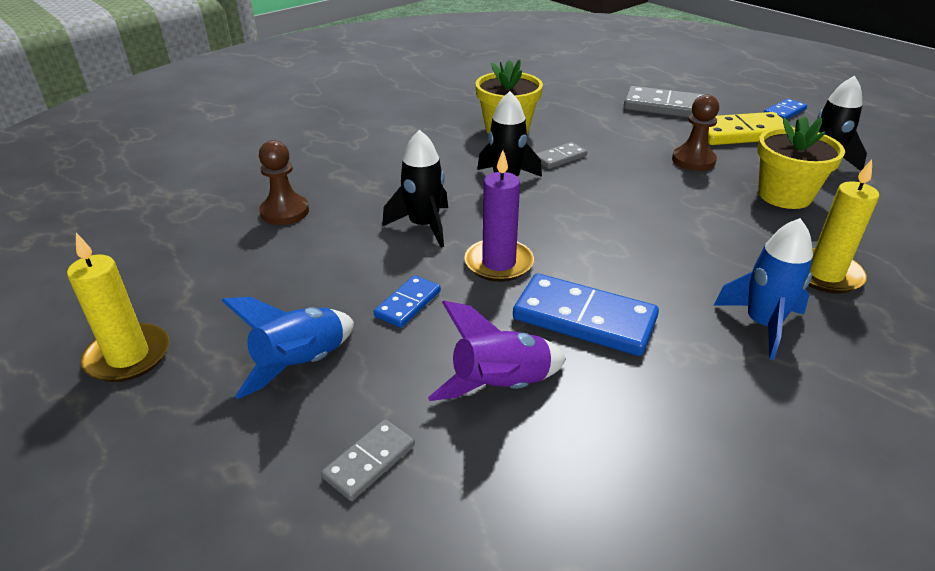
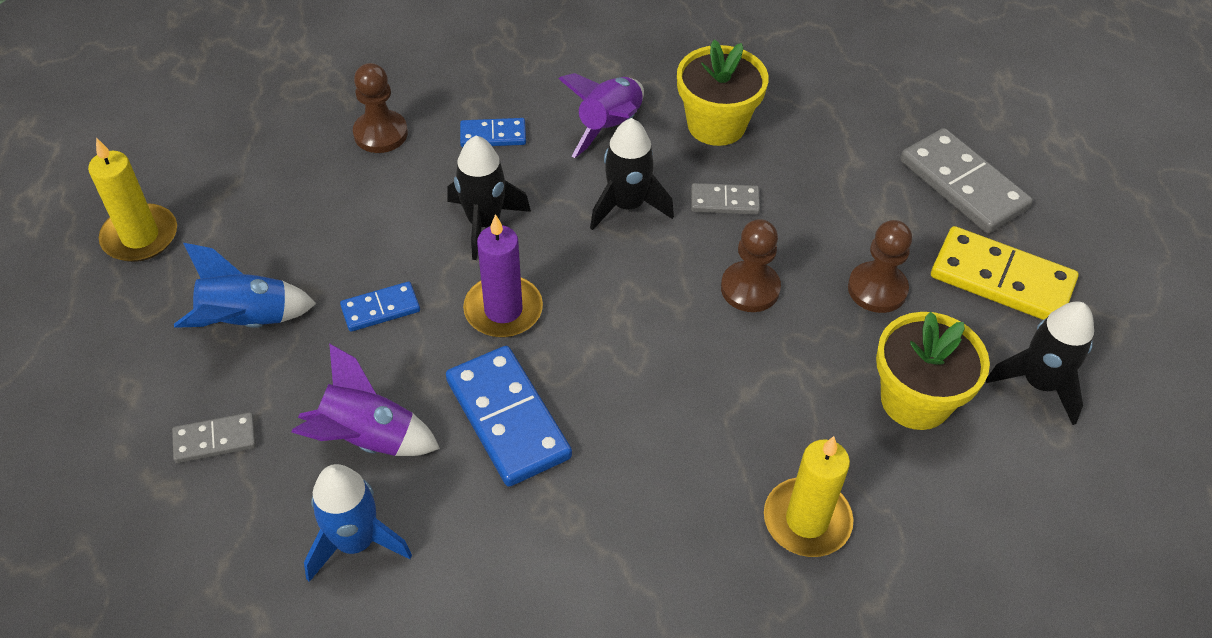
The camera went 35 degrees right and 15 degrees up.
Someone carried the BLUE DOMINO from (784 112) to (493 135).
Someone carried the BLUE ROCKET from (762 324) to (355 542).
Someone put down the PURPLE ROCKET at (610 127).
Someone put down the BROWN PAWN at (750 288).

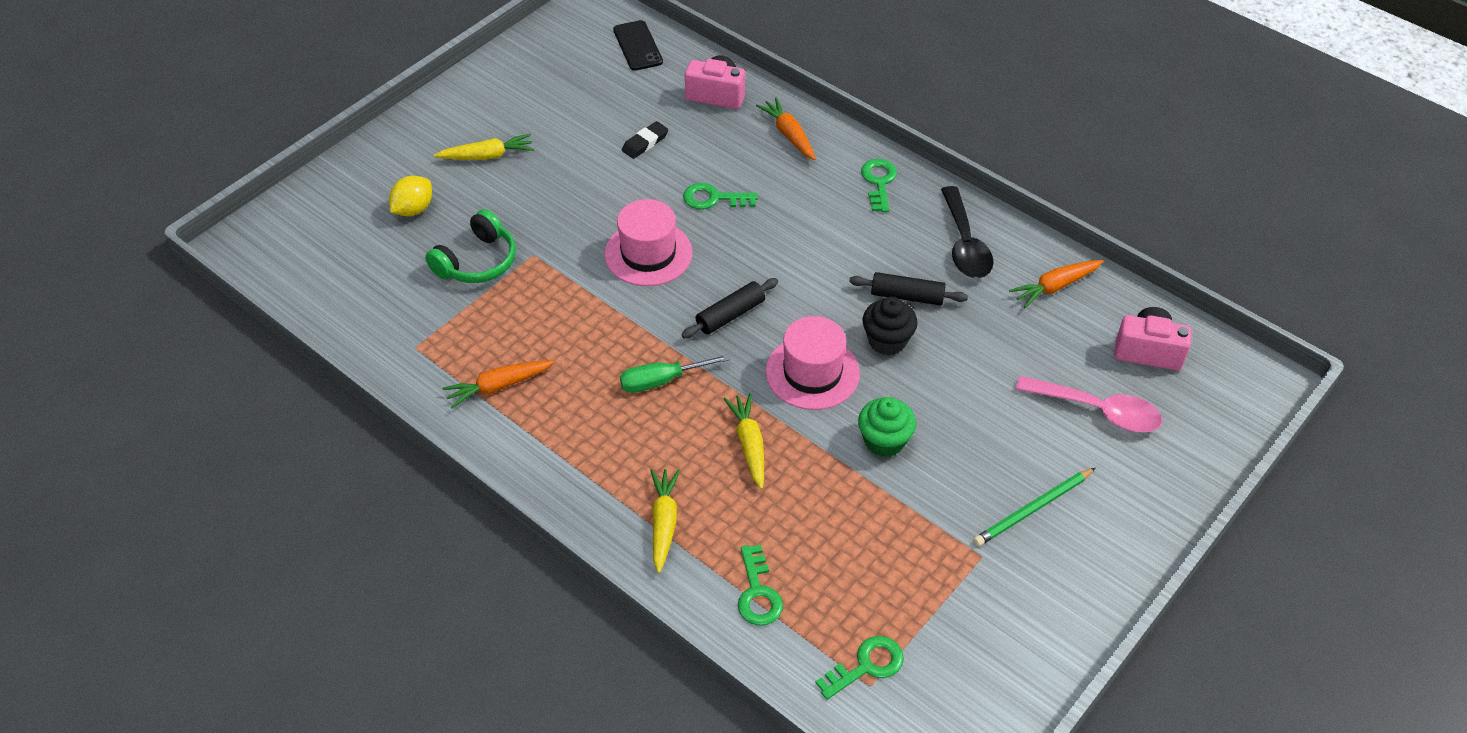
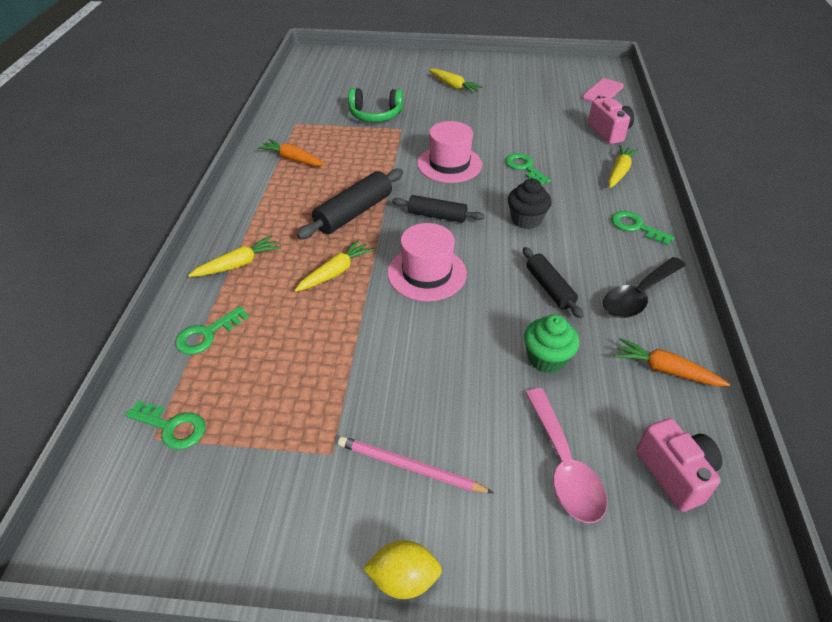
The camera went 55 degrees right and 5 degrees down.
Someone repainted the BLACK PHONE at (637 46), which became the PINK PHONE at (602 92).
Someone repainted the ORANGE CARROT at (789 135), which became the YELLOW CARROT at (619 172).
Someone took away the BLACK ERASER at (645 143).
Someone rotated the GREEN KEY at (879 182) by 105 degrees counterclockwise.
Someone carried the YELLOW LEMON from (413 209) to (403 579).
Someone carried the BLACK CUPCAKE from (887 341) to (526 220).
Someone swapped the GREEN SCREWDRIVER at (662 381) for the BLACK ROLLING PIN at (354 213).
Someone carried the GREEN CUPCAKE from (884 441) to (546 359).
Someone repainted the GREEN PENCIL at (1033 509), which became the PINK PENCIL at (409 467).

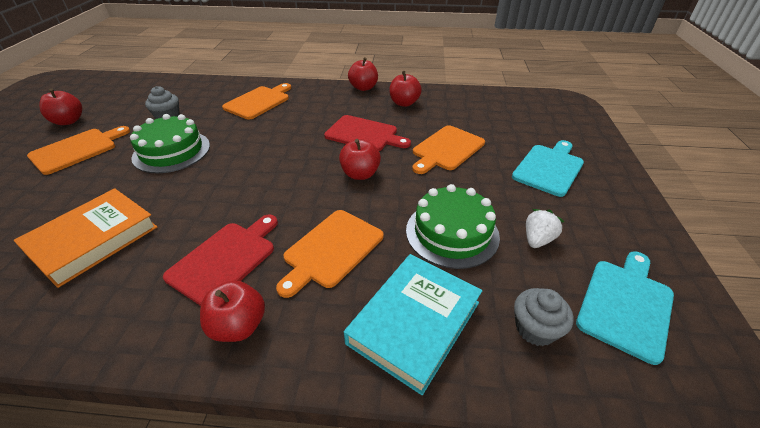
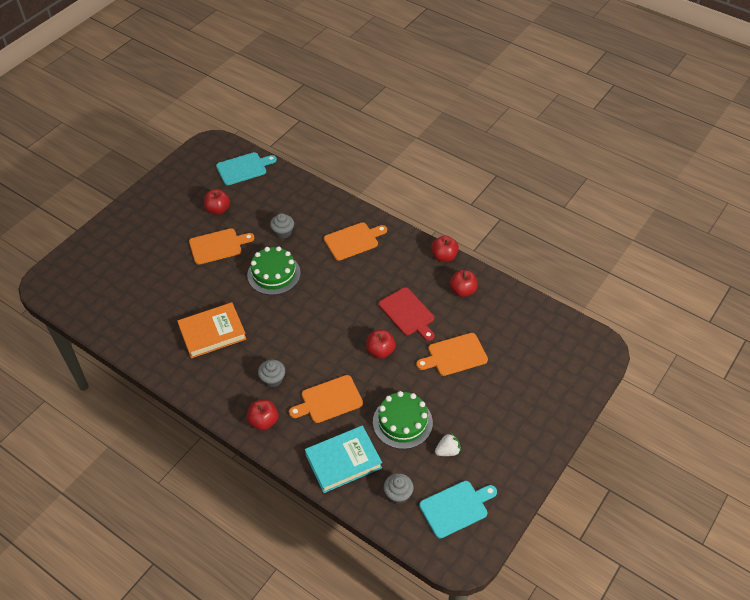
The camera went 30 degrees right and 10 degrees up.
Someone carried the TURQUOISE CUTTING BOARD from (549 168) to (243 168).
Someone swapped the RED CUTTING BOARD at (225 259) for the GREY CUPCAKE at (272 379).

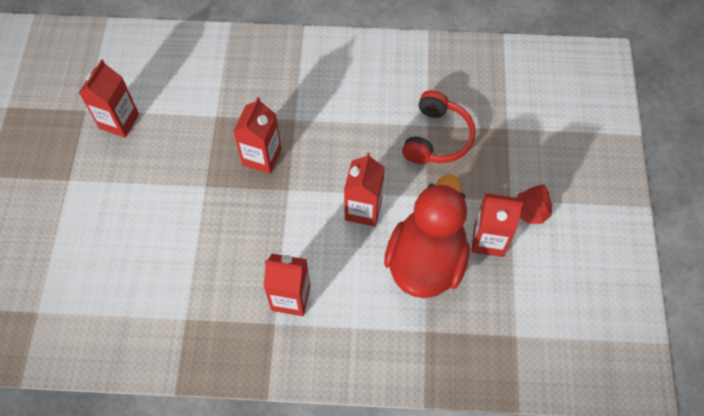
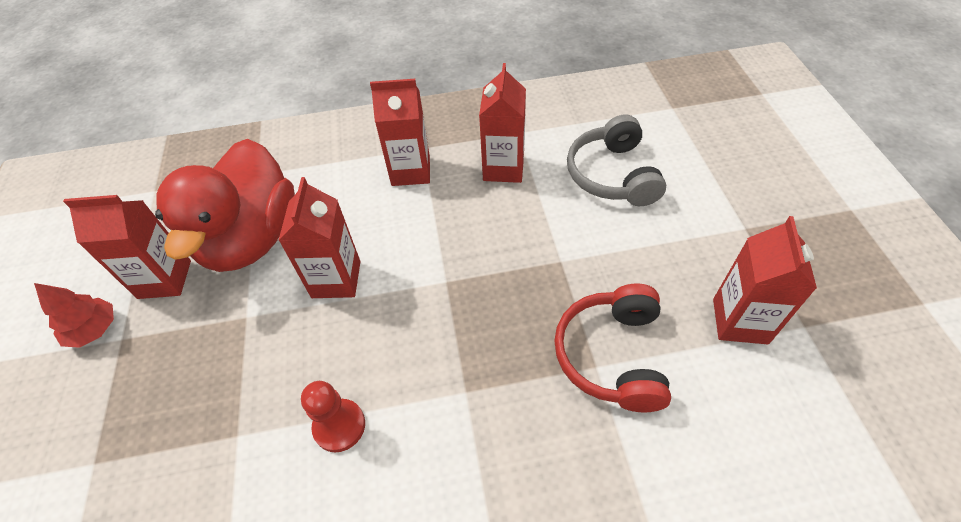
The camera went 170 degrees right and 10 degrees down.
Someone carried the RED HEADPHONES from (436 138) to (612 355).
Someone carried the RED CARTON from (262 157) to (503 168).
Someone put down the GREY HEADPHONES at (612 175).
Someone put down the RED PAWN at (339 426).

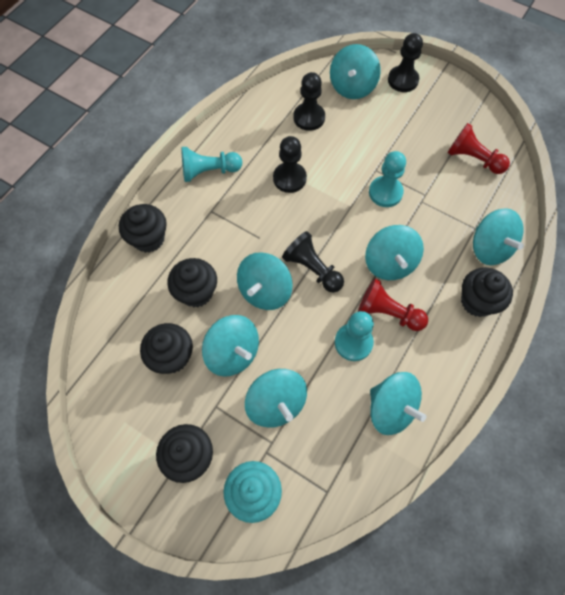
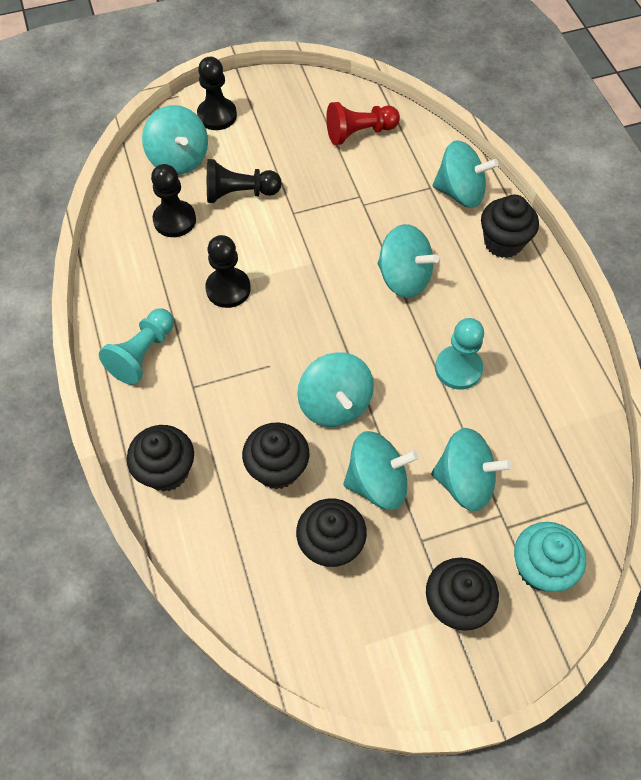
The camera went 50 degrees left and 5 degrees down.
Someone took away the TURQUOISE PAWN at (385 192).
Someone carried the BLACK PAWN from (312 269) to (239 193).
Someone took away the RED PAWN at (388 313).
Someone took away the TURQUOISE SPINNING TOP at (391 408).

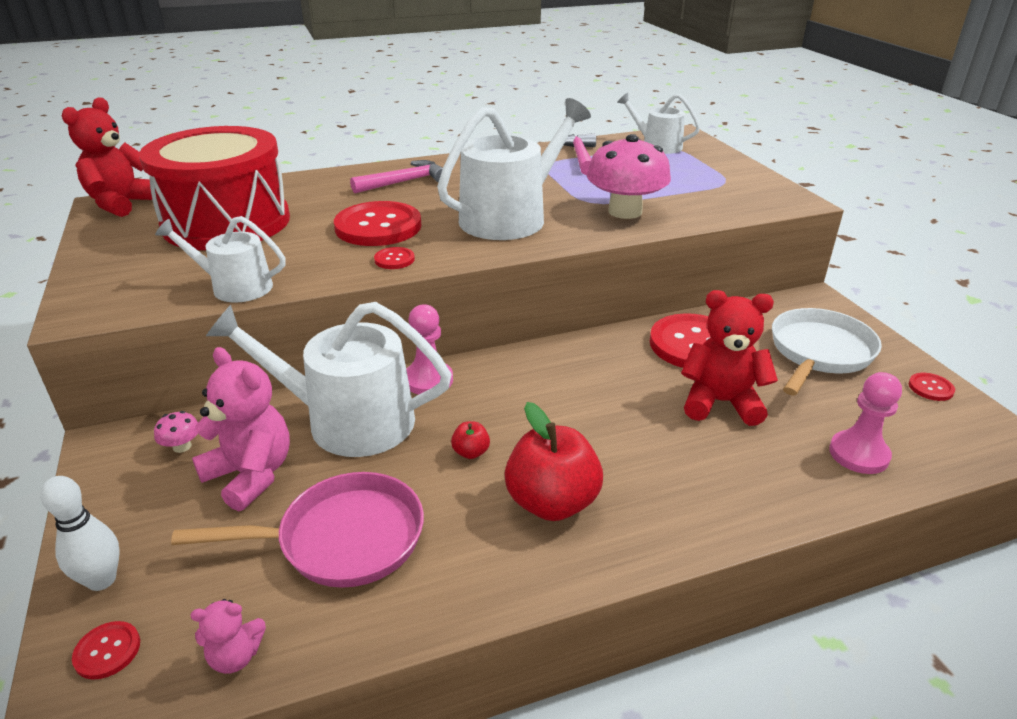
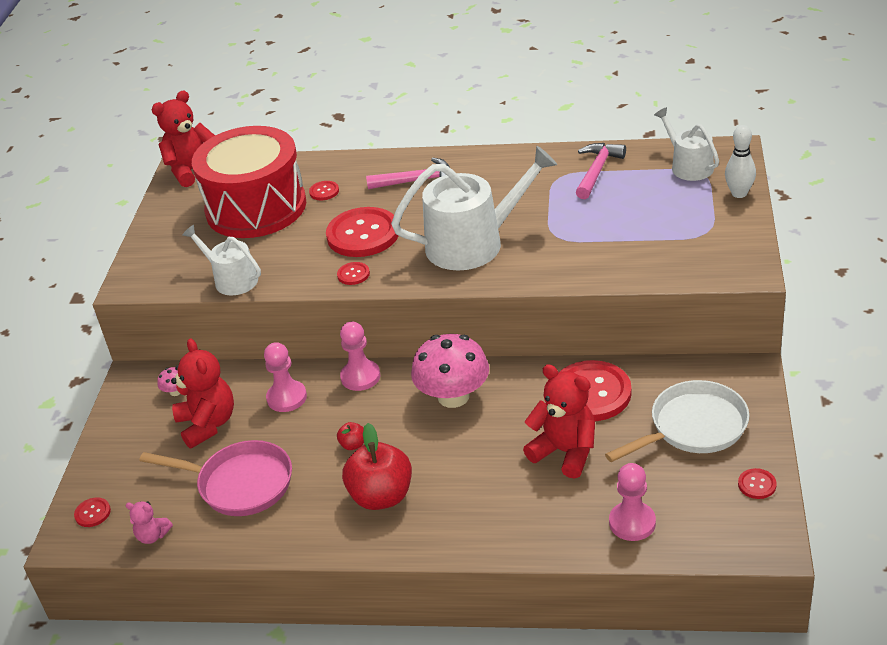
The camera went 30 degrees right and 5 degrees up.
Someone carried the PINK MUSHROOM from (625 211) to (453 396).
Someone swapped the WHITE WATERING CAN at (347 420) for the PINK PAWN at (287 398).
Someone repainted the PINK TEDDY BEAR at (251 475), which became the RED TEDDY BEAR at (207 424).
Someone carried the WHITE BOWLING PIN from (102 580) to (739 193).
Someone put down the RED BUTTON at (324 191).

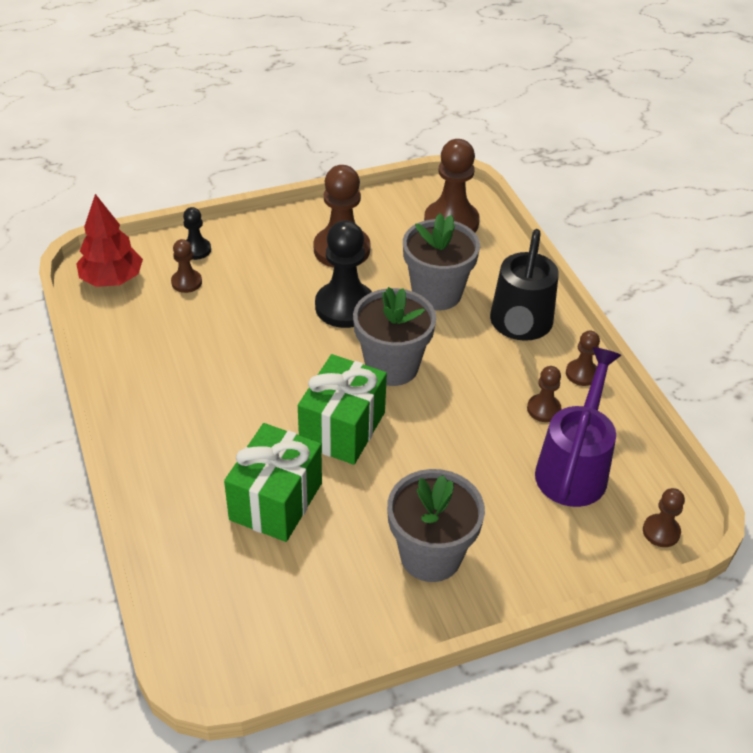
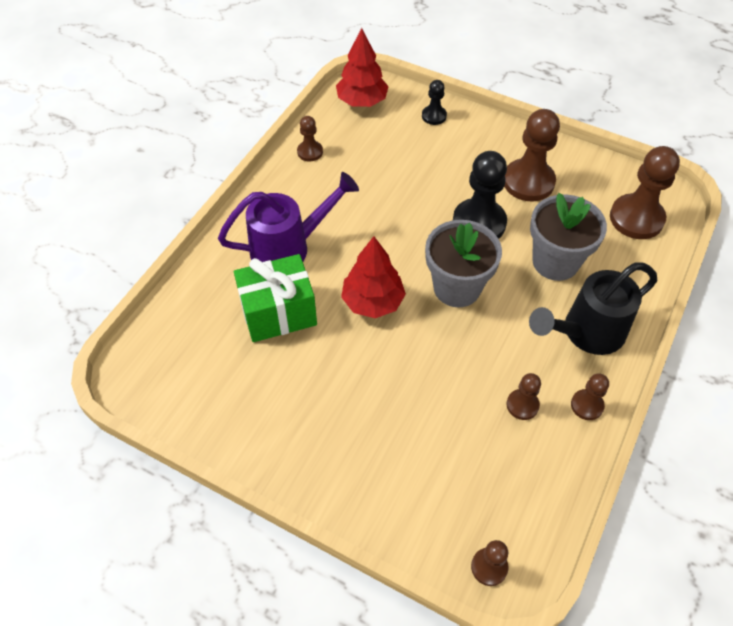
The camera went 50 degrees right and 10 degrees up.
Someone carried the BROWN PAWN from (186 282) to (310 152).
Someone carried the PURPLE WATERING CAN from (574 468) to (288 247).
Someone swapped the GREEN GIFT at (342 428) for the RED TREE at (373 302).
Someone took away the GREY FLOWER POT at (430 555).

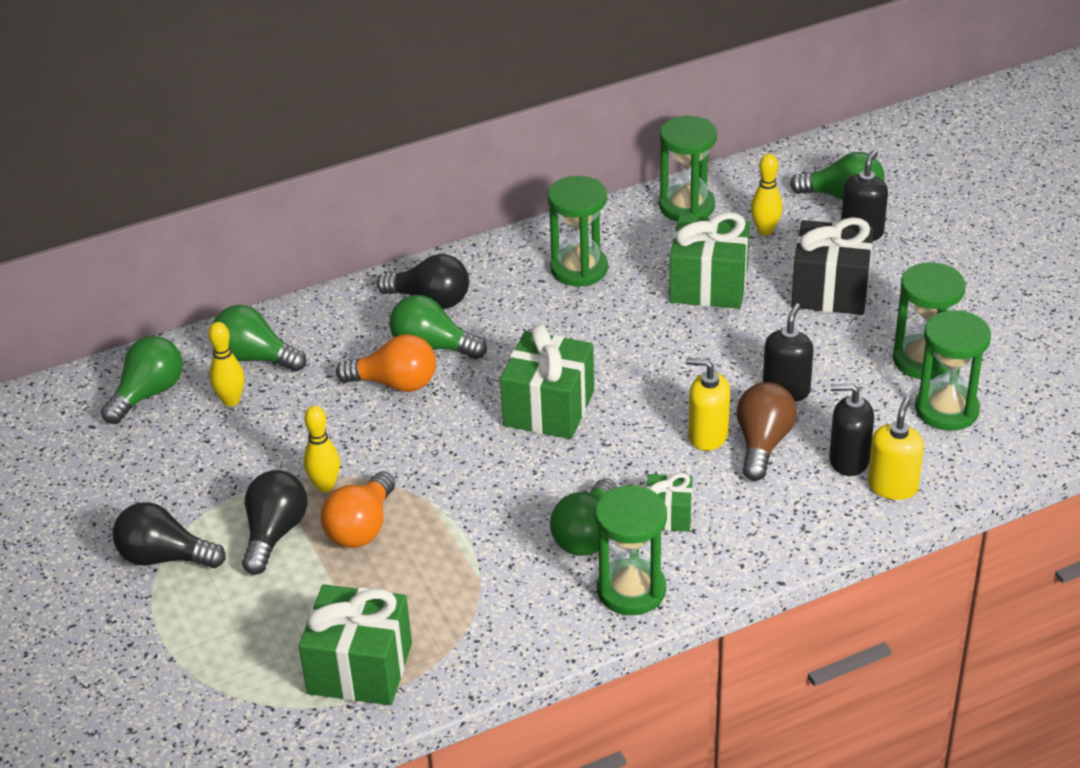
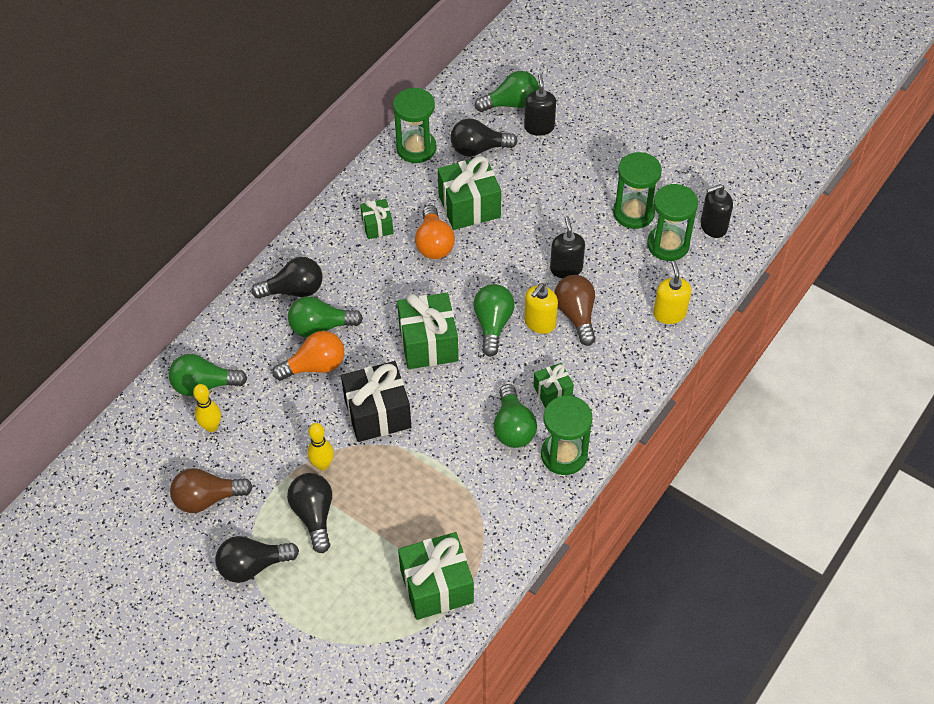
The camera went 30 degrees left and 15 degrees up.
Someone swapped the YELLOW BOWLING PIN at (765 230) for the BLACK LIGHT BULB at (478 149).
Someone swapped the GREEN HOURGLASS at (579 269) for the GREEN GIFT at (377 226).
Someone carried the BLACK GIFT from (830 290) to (377 413).
Someone carried the GREEN LIGHT BULB from (148 394) to (493 324).
Someone rotated the YELLOW SOAP DISPENSER at (707 435) by 45 degrees counterclockwise.
Someone carried the BLACK SOAP DISPENSER from (848 460) to (713 226).
Someone carried the ORANGE LIGHT BULB from (361 527) to (434 243).
Someone put down the BROWN LIGHT BULB at (207 498).

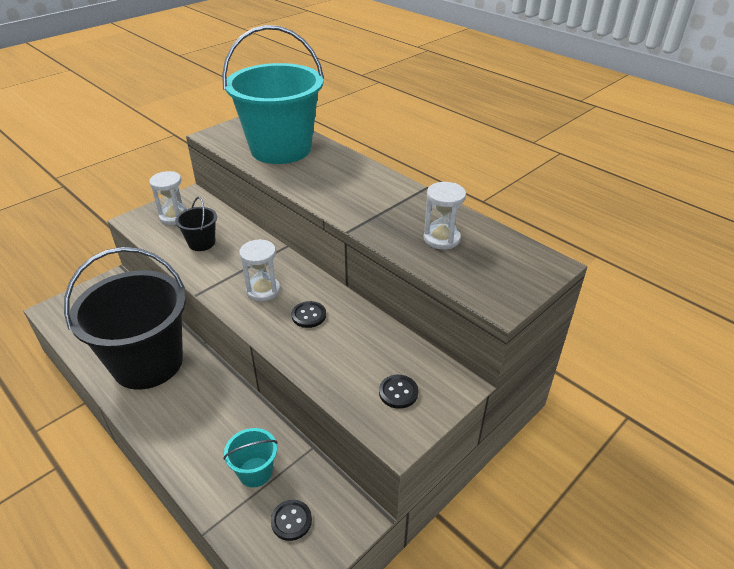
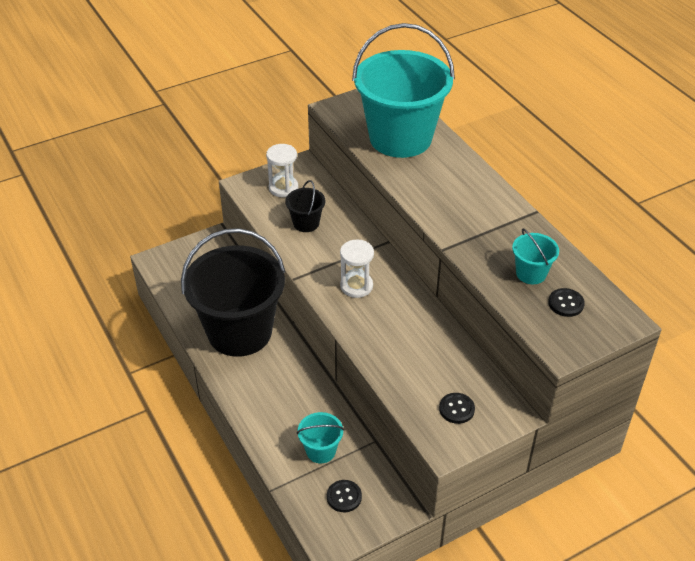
The camera went 15 degrees right and 5 degrees up.
Someone swapped the WHITE HOURGLASS at (441 238) for the TURQUOISE BUCKET at (531 273).
Someone carried the BLACK BUTTON from (309 315) to (566 303).

